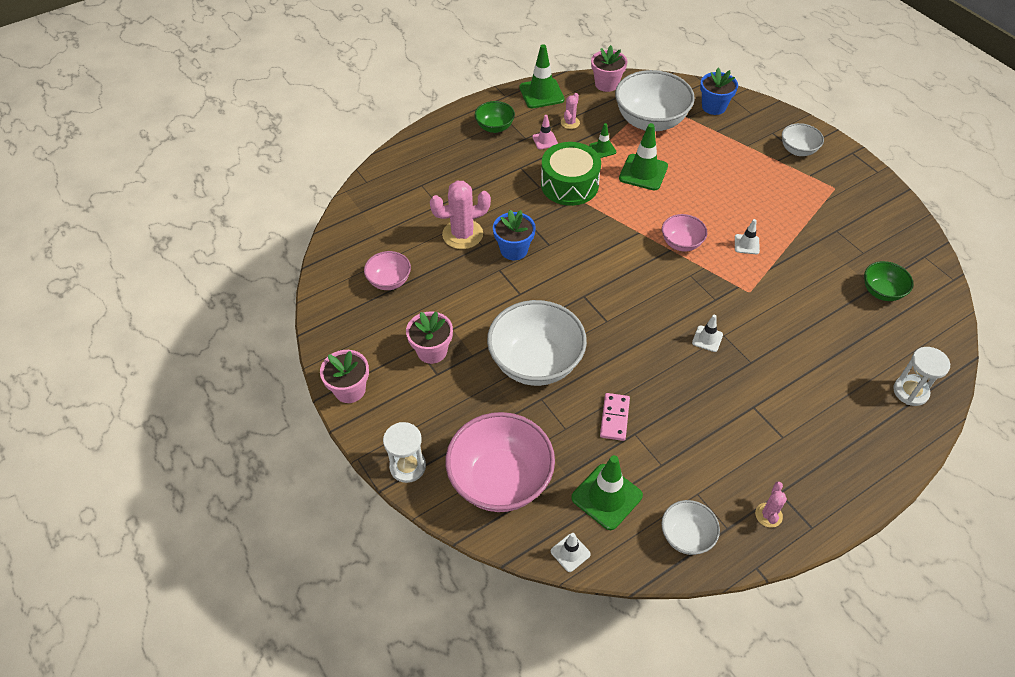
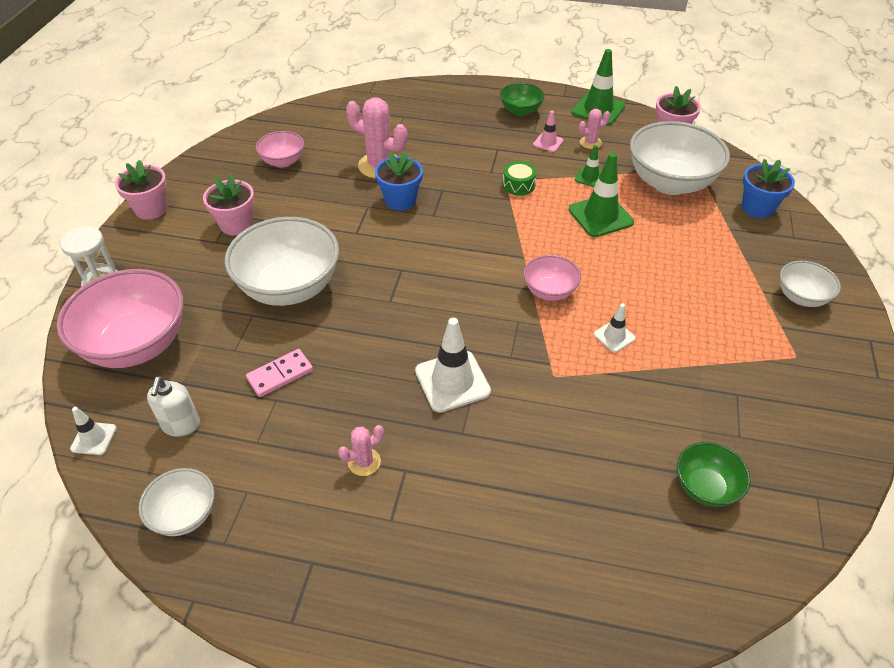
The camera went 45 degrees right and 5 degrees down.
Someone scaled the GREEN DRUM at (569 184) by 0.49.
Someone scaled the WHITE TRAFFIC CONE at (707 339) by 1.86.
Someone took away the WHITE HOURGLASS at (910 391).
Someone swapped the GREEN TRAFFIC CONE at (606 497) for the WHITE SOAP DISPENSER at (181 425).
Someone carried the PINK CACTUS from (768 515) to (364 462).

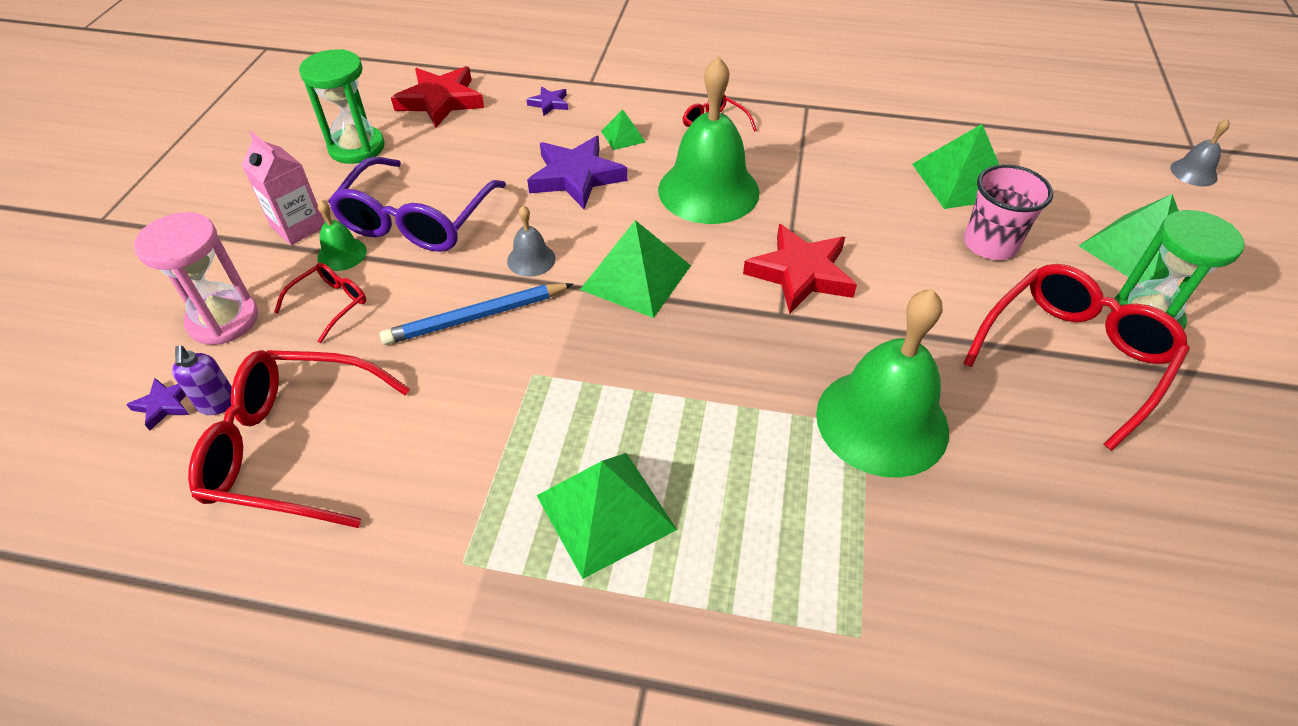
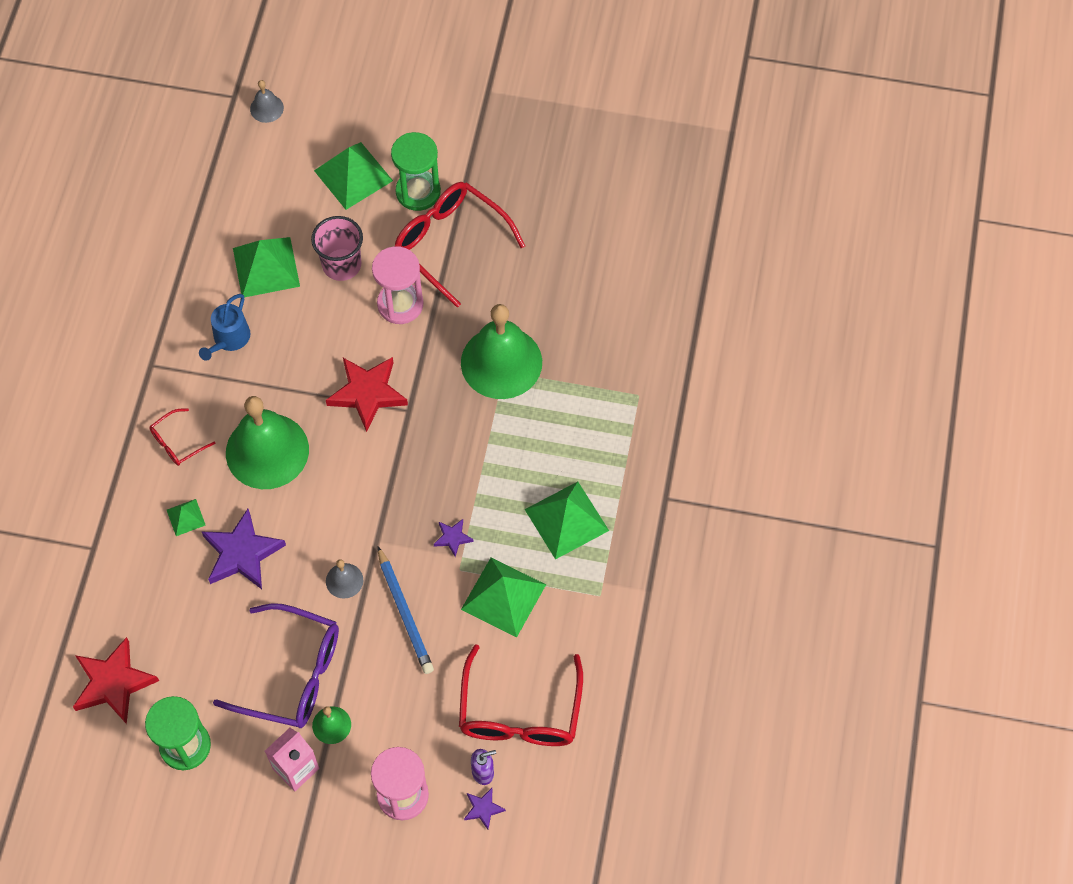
The camera went 90 degrees left and 15 degrees up.
Someone carried the PURPLE STAR from (549 103) to (453 538).
Someone carried the GREEN PYRAMID from (636 277) to (503 596).
Someone took away the RED GLASSES at (330 304).
Someone put down the PINK HOURGLASS at (400 304).
Someone put down the BLUE WATERING CAN at (229 339).

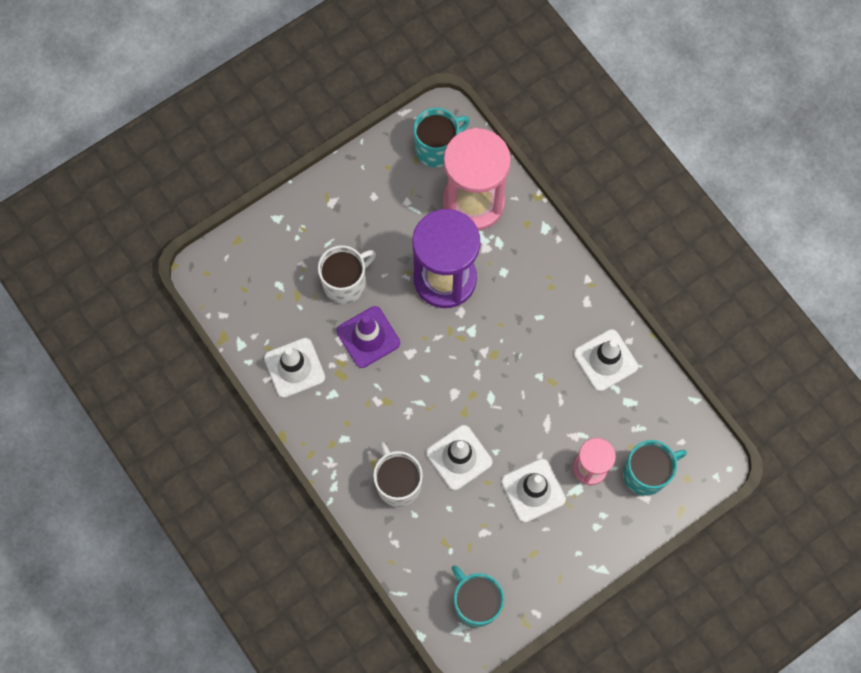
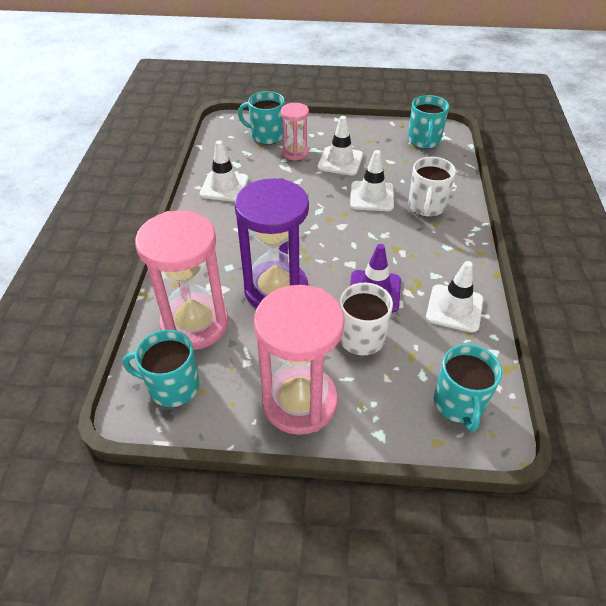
The camera went 140 degrees left and 25 degrees down.
Someone put down the PINK HOURGLASS at (299 402).
Someone put down the TURQUOISE MUG at (459 403).

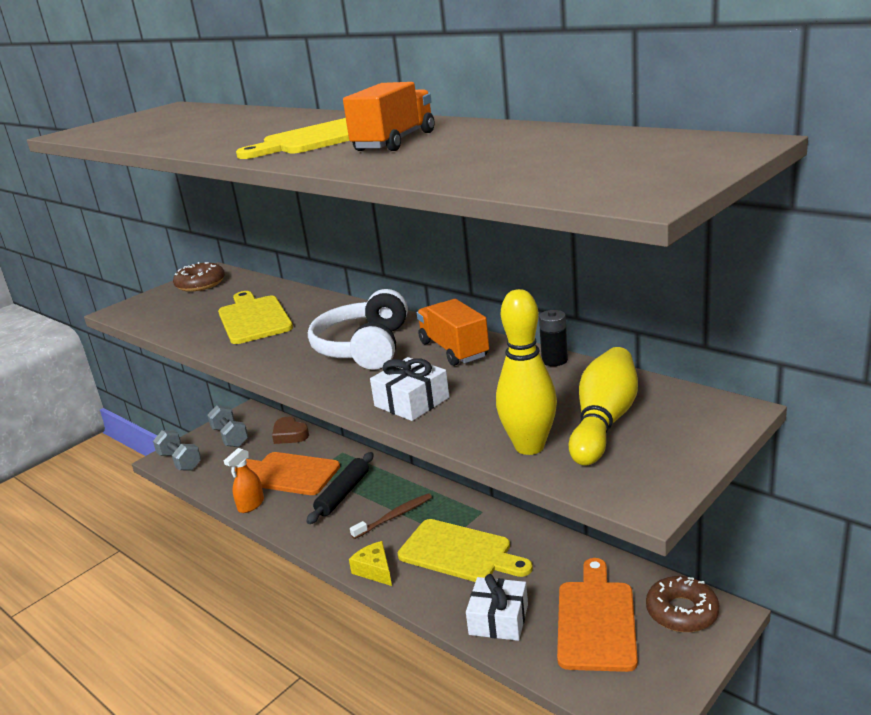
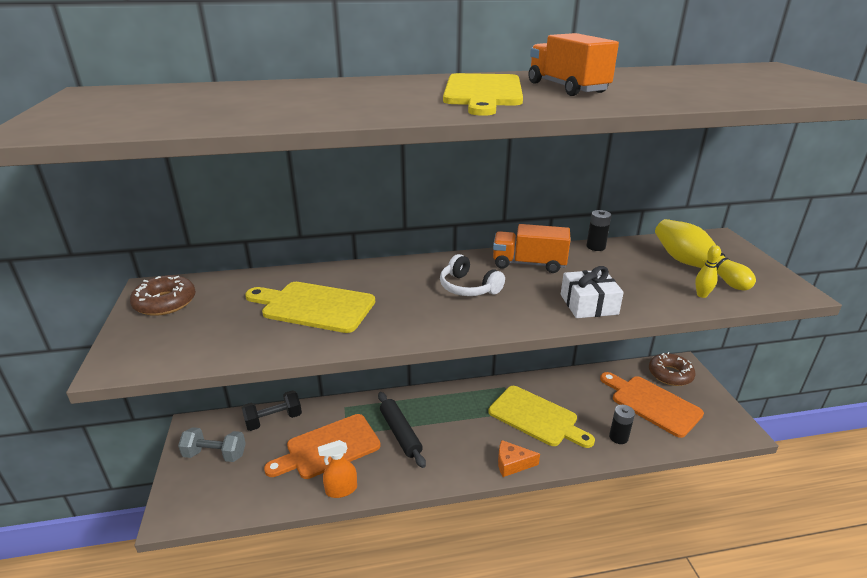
The camera went 55 degrees left and 5 degrees up.
Someone scaled the WHITE HEADPHONES at (364 348) by 0.62.
Someone scaled the YELLOW BOWLING PIN at (529 446) by 0.46.
Someone swapped the BROWN HEART at (290 435) for the BLACK DUMBBELL at (274 420).
Someone took away the GREY DUMBBELL at (180 461).
Someone rotated the ORANGE SPRAY BOTTLE at (251 505) by 90 degrees clockwise.
Someone took away the BROWN TOOTHBRUSH at (394 516).
Someone rotated the YELLOW CUTTING BOARD at (459 552) by 60 degrees clockwise.
Someone repainted the YELLOW CHEESE at (375 570), which became the ORANGE CHEESE at (512 464).
Someone swapped the WHITE GIFT at (498 619) for the BLACK BATTERY at (618 437).

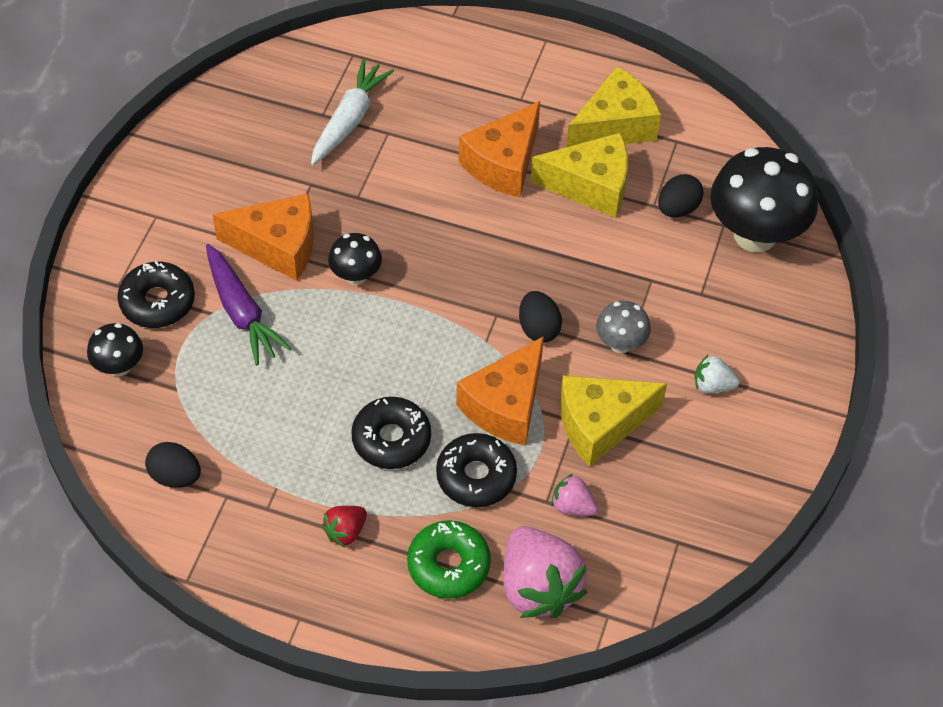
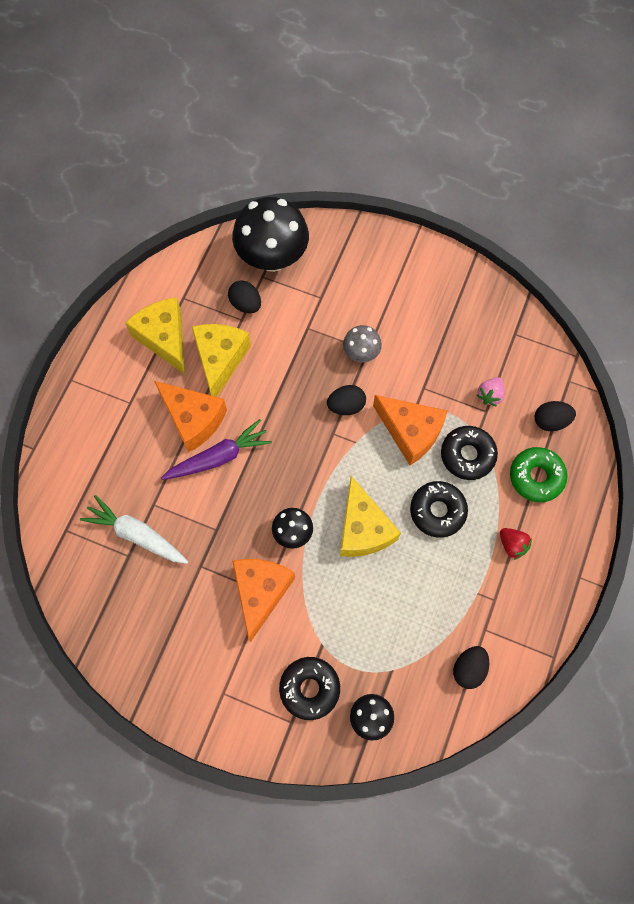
The camera went 85 degrees left and 15 degrees up.
Someone carried the PURPLE CARROT from (242 312) to (218 457).
Someone took away the WHITE STRAWBERRY at (712 385).
Someone carried the YELLOW CHEESE from (600 424) to (363 528).
Someone swapped the PINK STRAWBERRY at (538 587) for the BLACK EGG at (550 421).

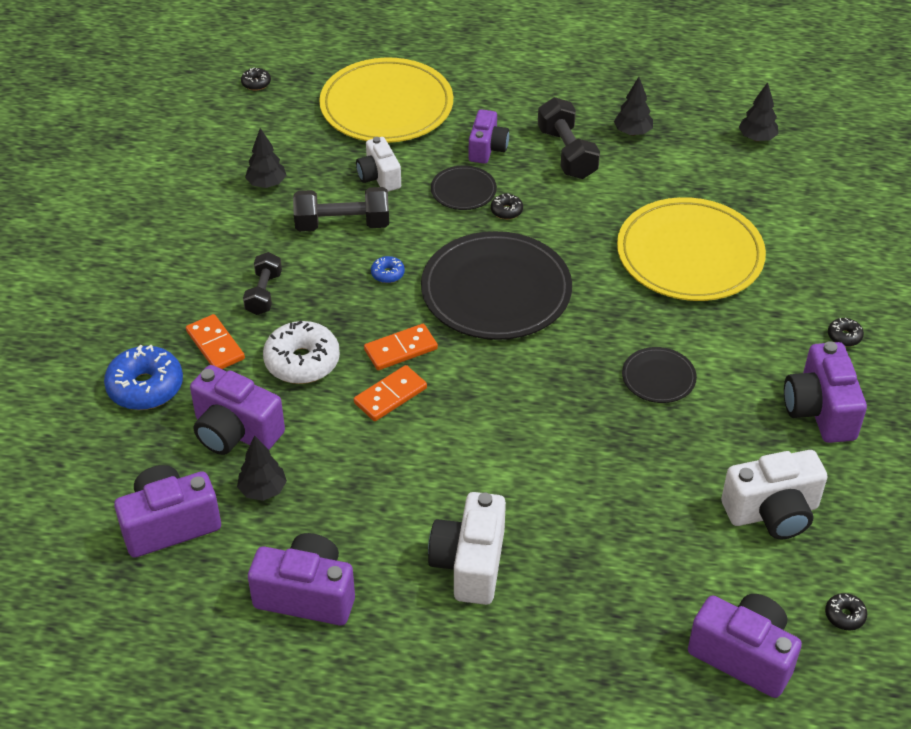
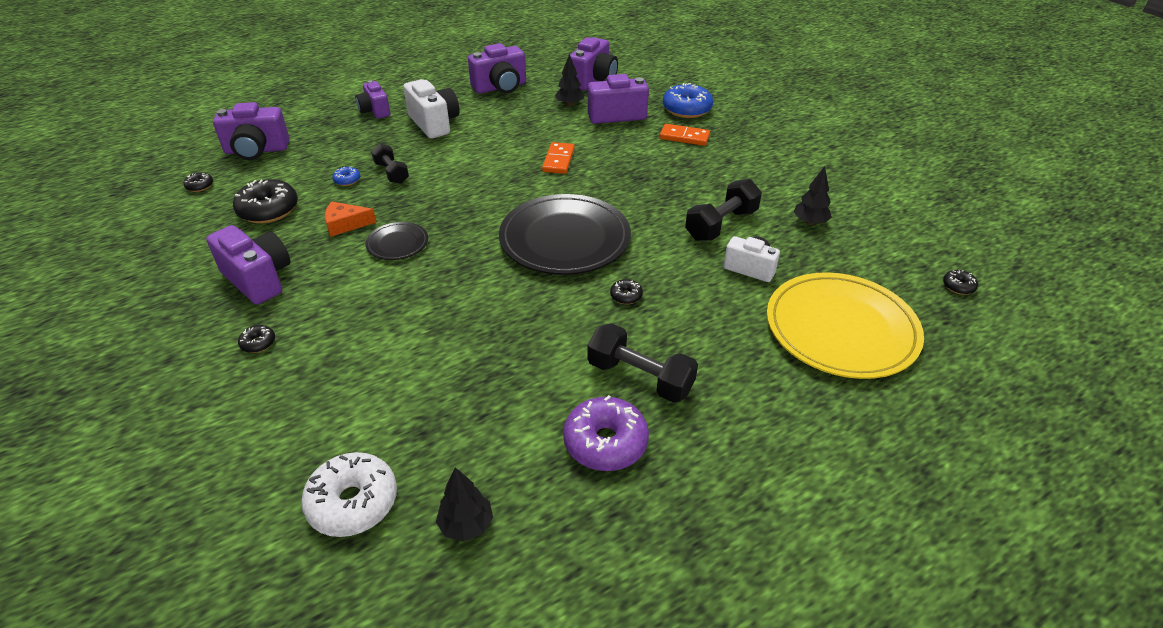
The camera went 140 degrees right and 5 degrees down.
Someone swapped the BLACK TREE at (632 132) for the PURPLE DONUT at (605 442).
Someone carried the PURPLE CAMERA from (487 149) to (375 111).
Someone took away the BLACK PLATE at (463 190).
Someone took away the YELLOW PLATE at (689 255).
Someone carried the BLACK DUMBBELL from (264 293) to (392 173).
Someone carried the BLUE DONUT from (387 274) to (347 180).
Someone carried the WHITE DONUT from (302 361) to (353 502).
Someone took away the ORANGE DOMINO at (400 349).
Someone swapped the WHITE CAMERA at (772 512) for the BLACK DONUT at (268 210).
Someone put down the ORANGE CHEESE at (345 224).

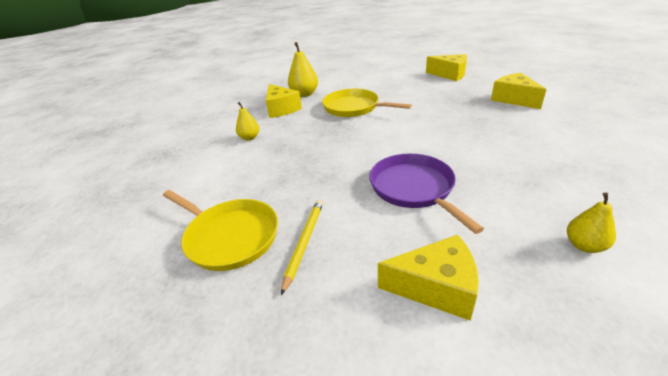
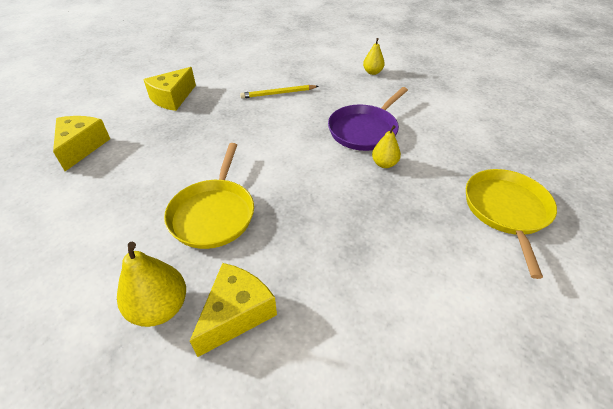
The camera went 120 degrees left and 10 degrees up.
Someone carried the YELLOW PEAR from (249 138) to (384 164).
Someone carried the YELLOW PENCIL from (304 242) to (278 93).
Someone took away the YELLOW CHEESE at (436 287).

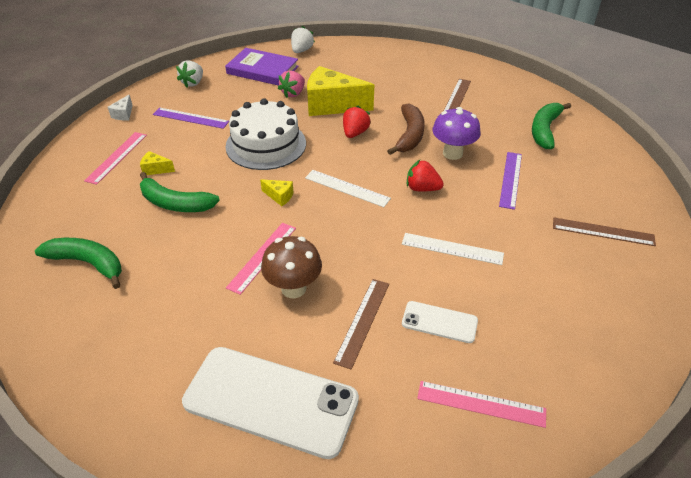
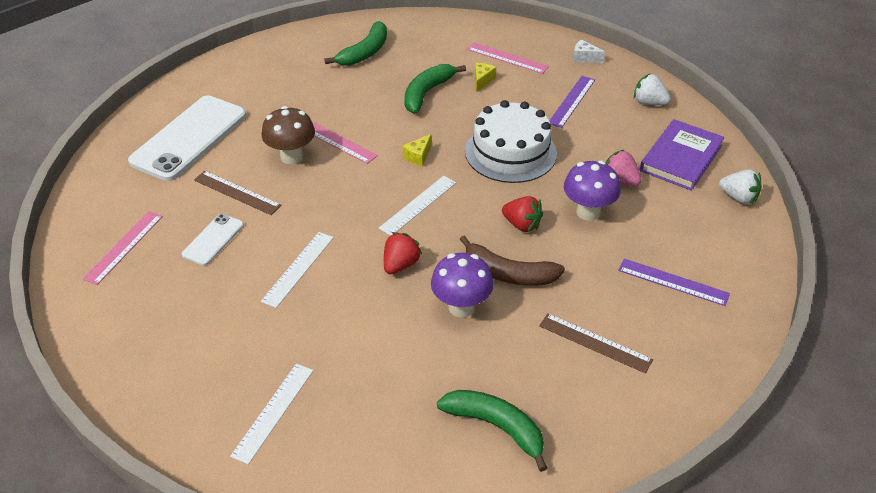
The camera went 100 degrees right and 0 degrees up.
Someone swapped the YELLOW CHEESE at (332 105) for the PURPLE MUSHROOM at (588 212).
Someone carried the PURPLE RULER from (510 179) to (673 282).
Someone repainted the BROWN RULER at (603 232), which became the WHITE RULER at (273 412).

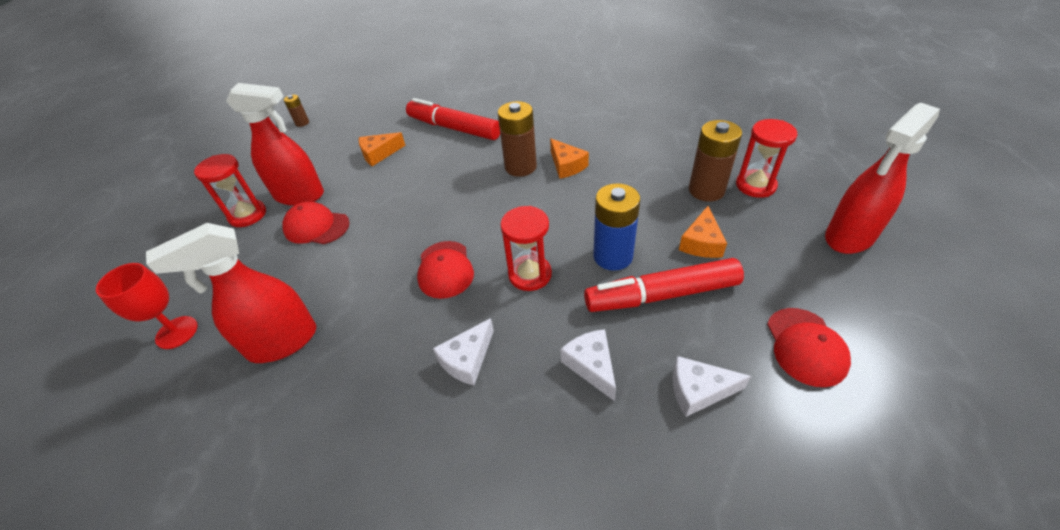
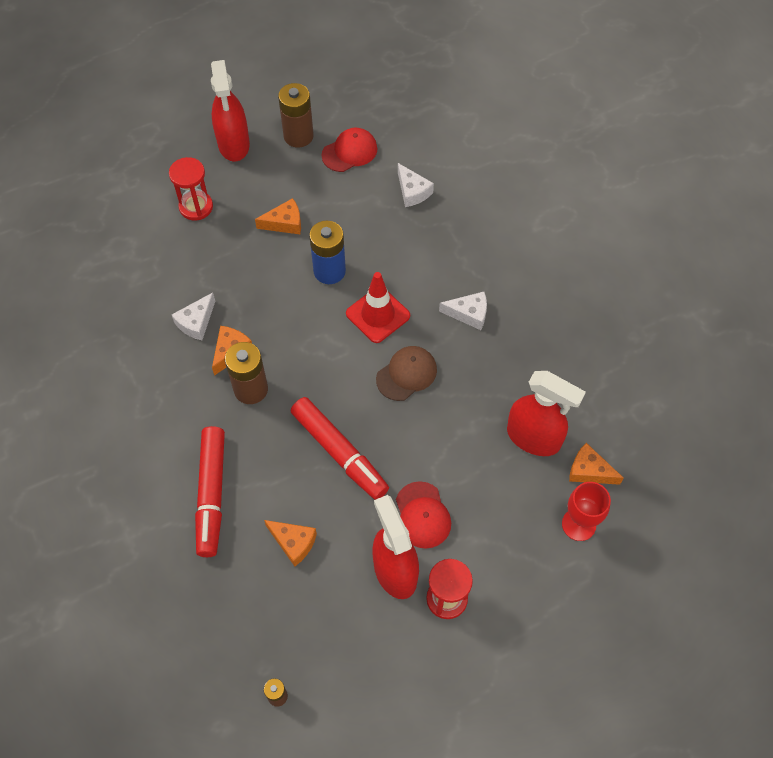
The camera went 125 degrees left and 15 degrees up.
Someone rotated the RED SPRAY BOTTLE at (849 237) by 60 degrees clockwise.
Someone carried the BROWN BATTERY from (706 190) to (298 136).
Someone swapped the RED HOURGLASS at (530 274) for the RED TRAFFIC CONE at (378 315).
Someone repainted the RED CAP at (445 269), which became the BROWN CAP at (406 374).
Someone carried the RED MARKER from (661 295) to (339 452).
Someone carried the WHITE CHEESE from (591 365) to (196 322).
Someone put down the ORANGE CHEESE at (589 471).

